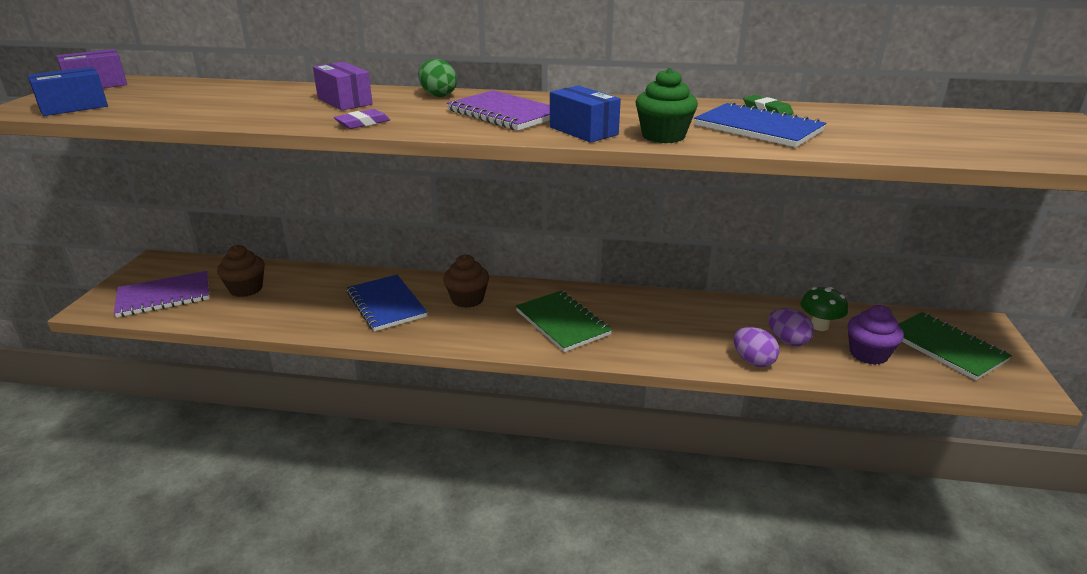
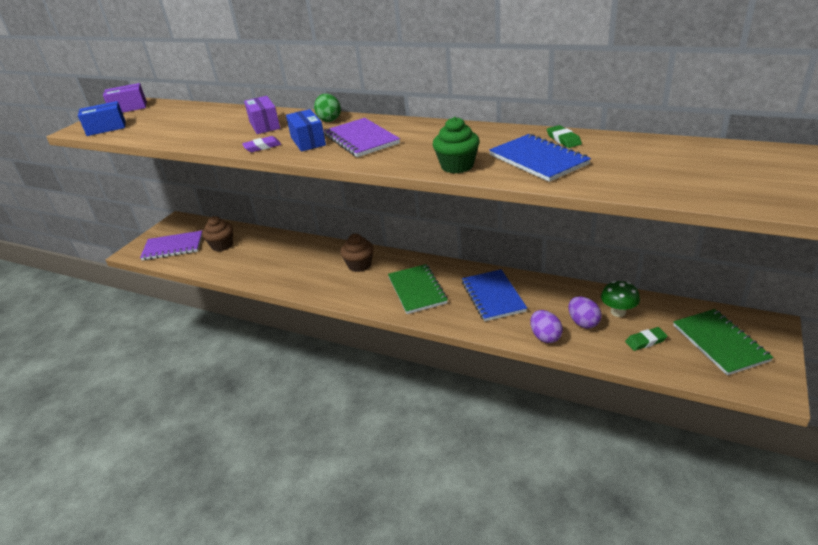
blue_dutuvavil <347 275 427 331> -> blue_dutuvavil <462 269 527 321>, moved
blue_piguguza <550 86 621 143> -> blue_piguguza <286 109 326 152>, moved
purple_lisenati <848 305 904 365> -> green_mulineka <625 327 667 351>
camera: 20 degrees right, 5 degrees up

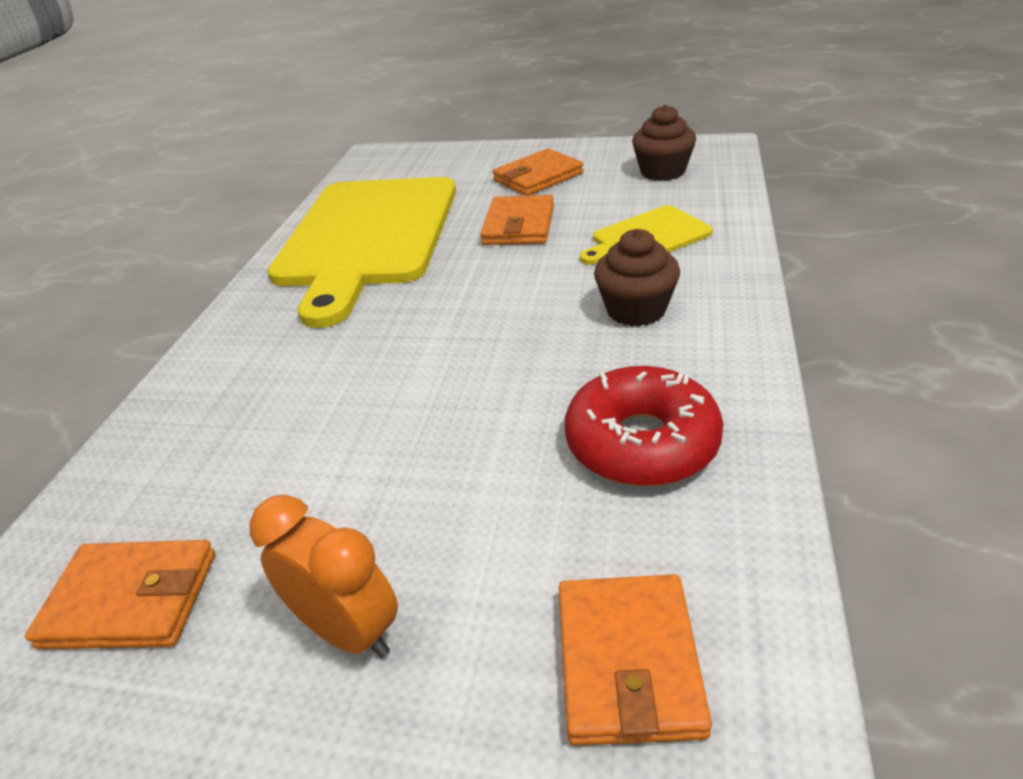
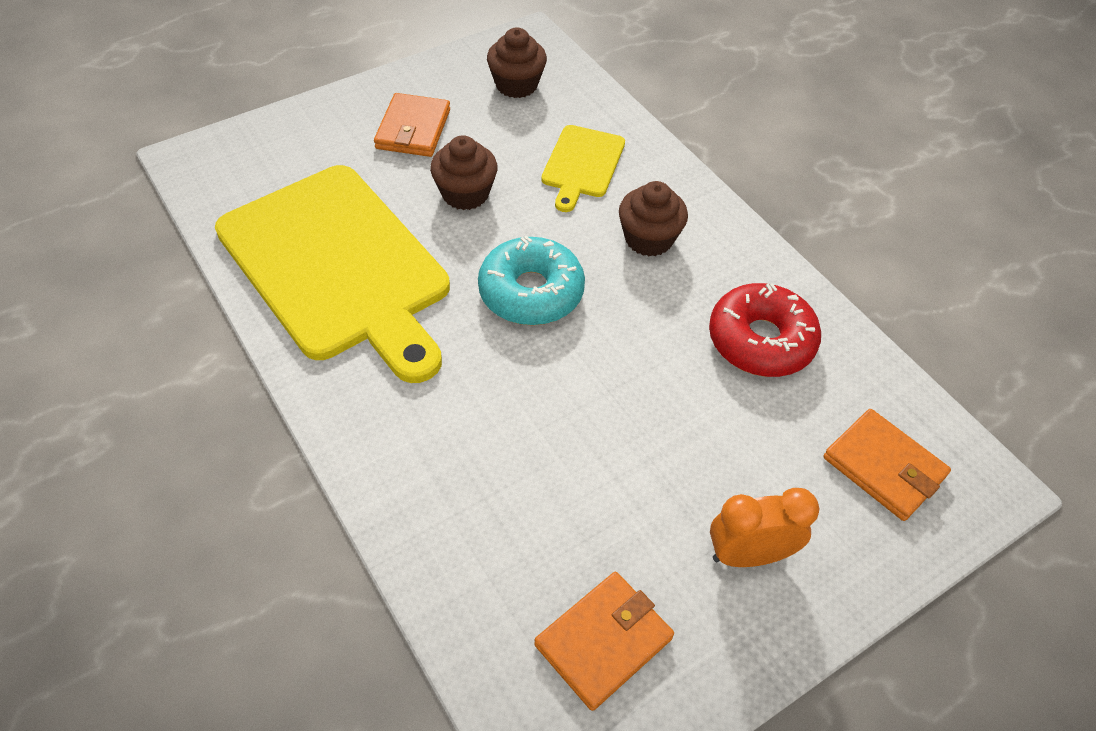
none -> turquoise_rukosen <478 236 585 325>
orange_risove <480 195 554 245> -> brown_lisenati <430 135 498 210>
camera: 50 degrees left, 15 degrees up

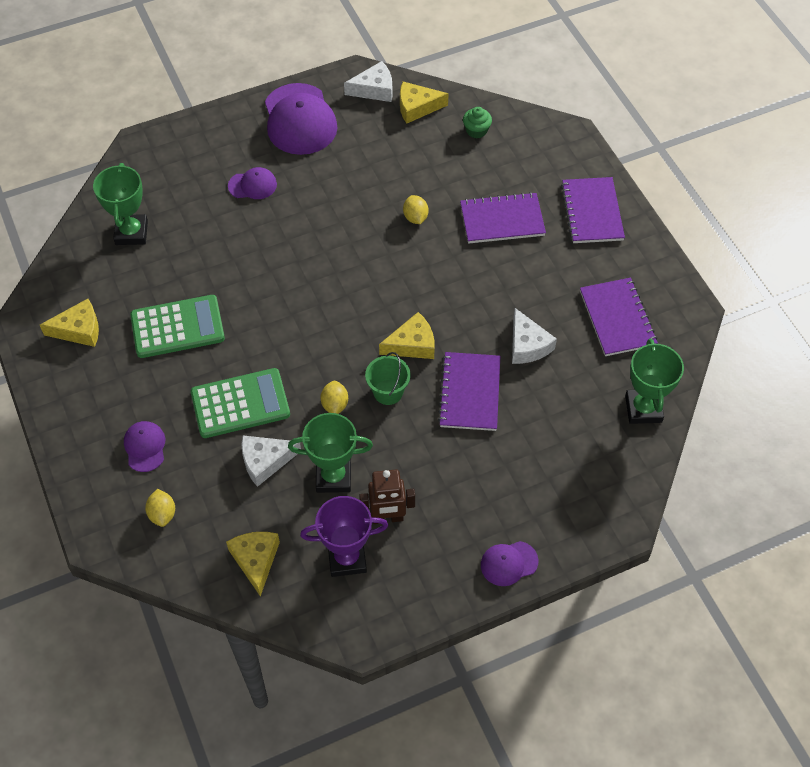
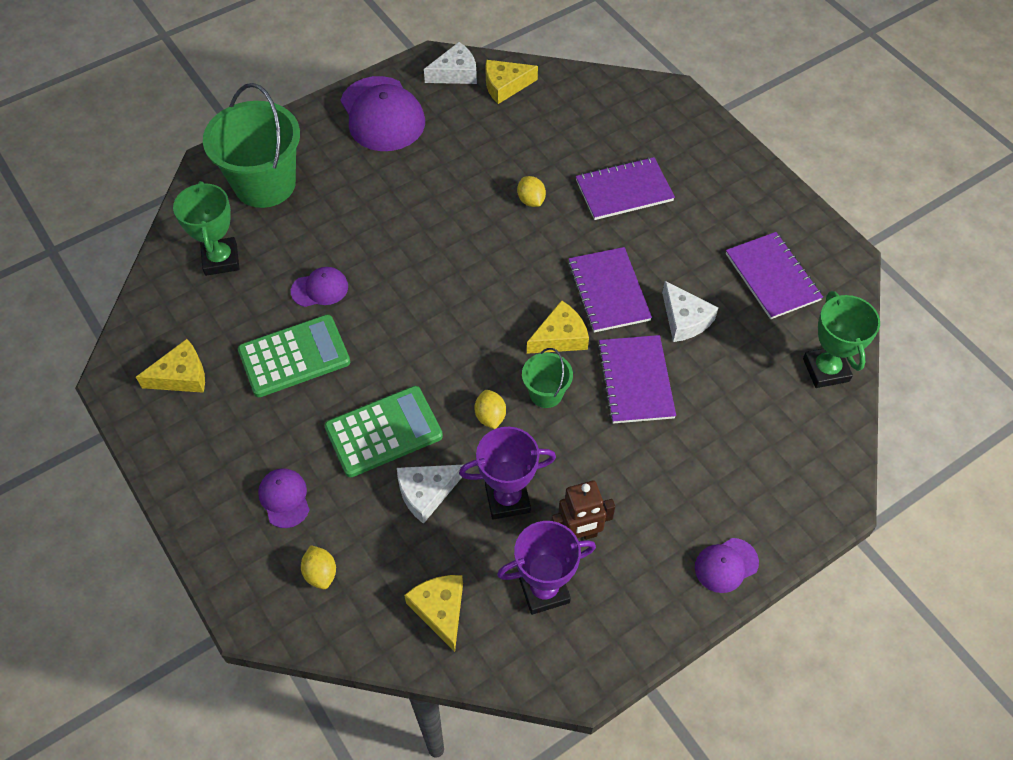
green_lisenati <463 107 492 138> -> none
none -> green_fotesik <203 83 300 208>
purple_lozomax <228 167 277 199> -> purple_lozomax <291 267 348 307>, moved
purple_dutuvavil <561 177 625 243> -> purple_dutuvavil <568 247 652 332>, moved
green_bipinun <288 413 373 493> -> purple_bipinun <459 427 556 520>
camera: 10 degrees left, 0 degrees up

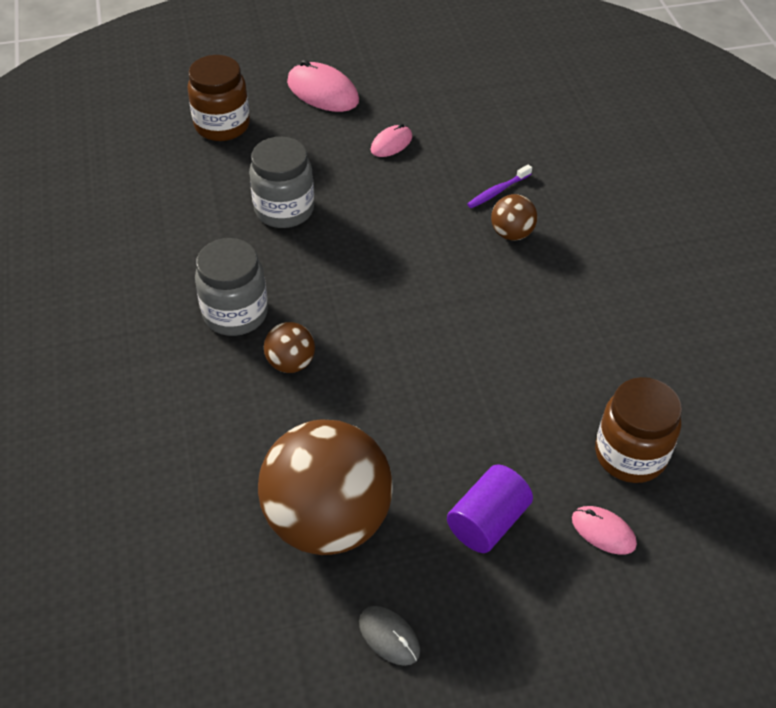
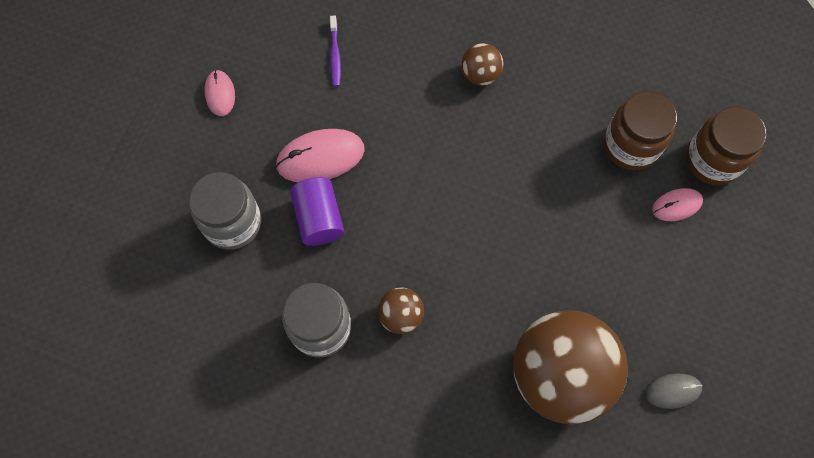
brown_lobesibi <188 55 250 141> -> brown_lobesibi <686 106 767 185>, moved
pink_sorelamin <287 60 359 112> -> pink_sorelamin <276 129 365 182>, moved
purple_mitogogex <447 465 533 553> -> purple_mitogogex <290 177 344 246>, moved
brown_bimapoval <491 194 537 240> -> brown_bimapoval <461 43 504 86>, moved
camera: 55 degrees left, 20 degrees up

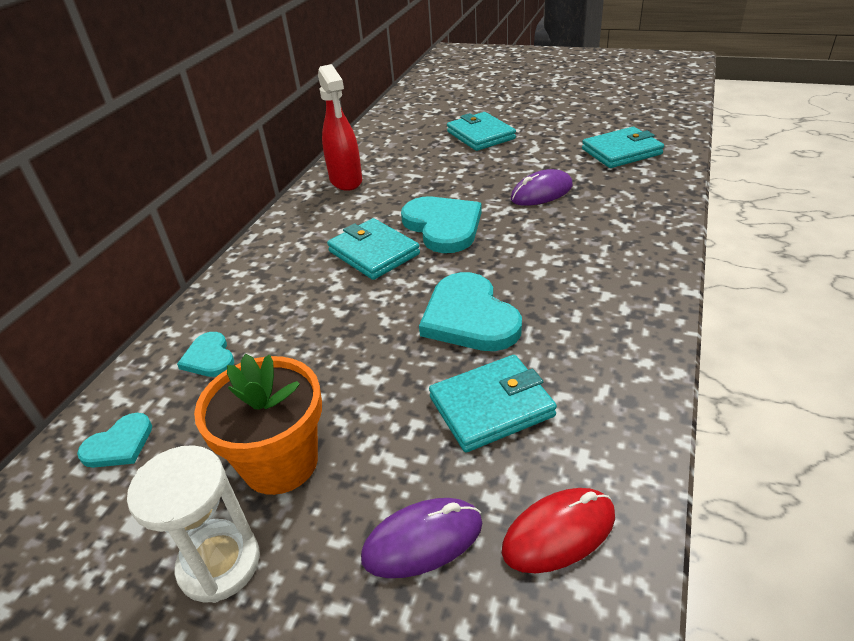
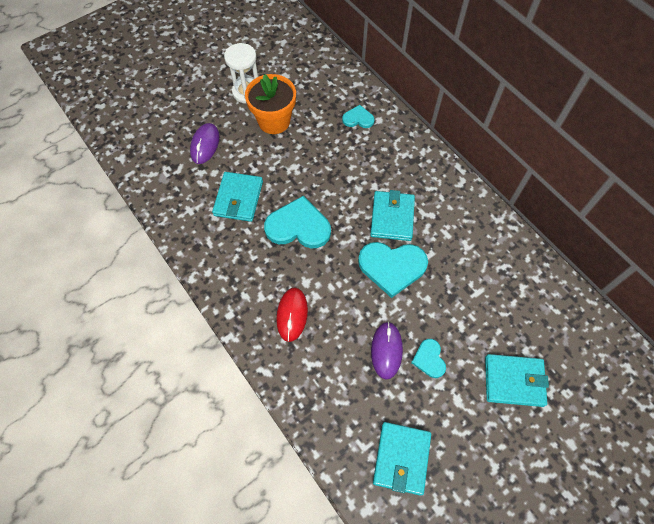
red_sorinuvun <318 64 362 191> -> none
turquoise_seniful <77 413 152 468> -> turquoise_seniful <411 339 446 378>, moved
red_sorelamin <502 488 615 573> -> red_sorelamin <276 288 308 342>, moved
turquoise_risove <327 218 420 280> -> turquoise_risove <370 190 415 241>, 75 degrees counterclockwise
camera: 120 degrees right, 25 degrees up

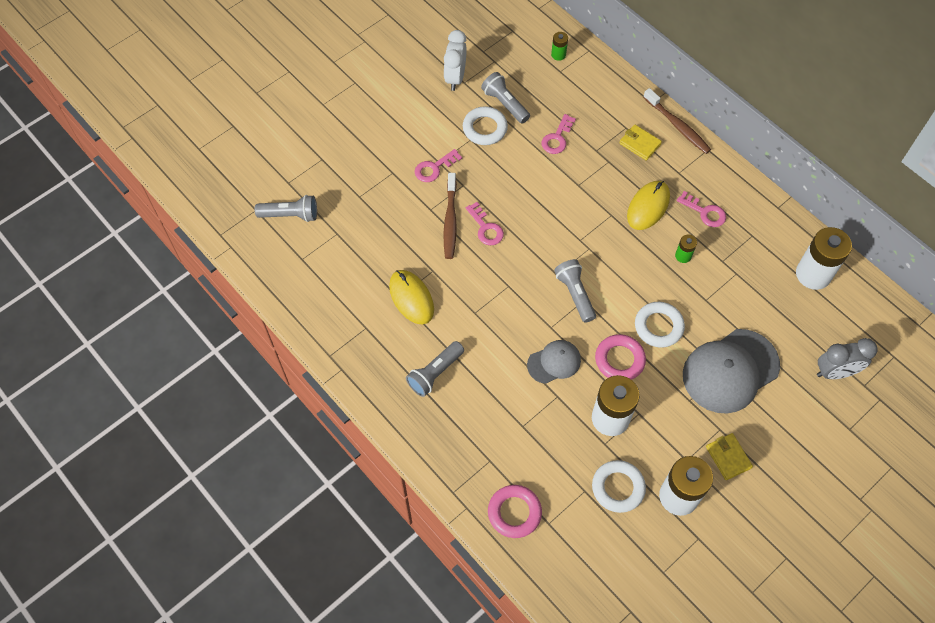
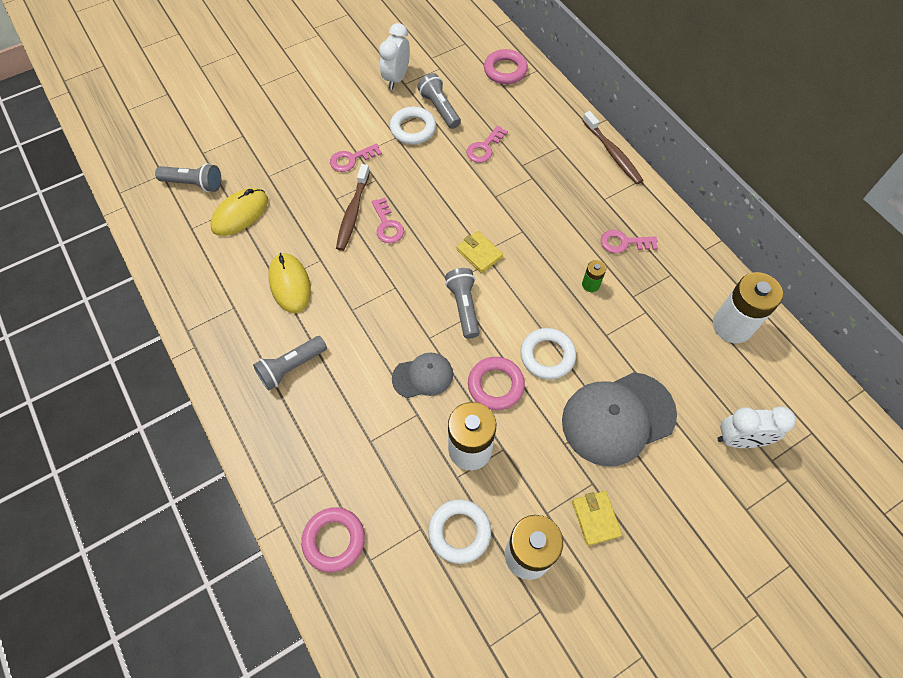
yellow_risove <619 124 662 161> -> yellow_risove <457 231 503 273>, moved
yellow_sorelamin <627 181 670 230> -> yellow_sorelamin <211 188 268 236>, moved
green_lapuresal <551 32 568 61> -> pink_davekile <484 49 528 84>
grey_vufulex <817 338 878 379> -> white_vufulex <717 406 796 448>
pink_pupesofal <677 191 726 227> -> pink_pupesofal <601 230 658 253>, 135 degrees clockwise
camera: 10 degrees right, 0 degrees up

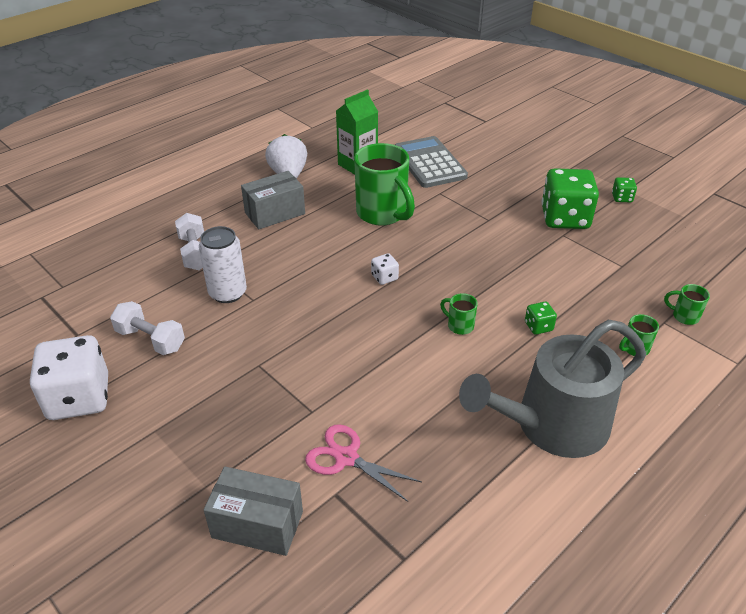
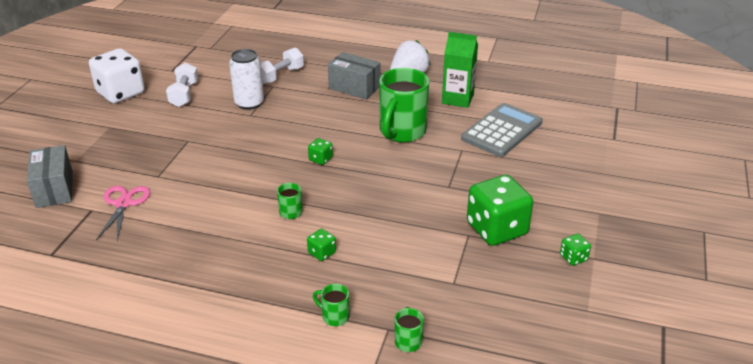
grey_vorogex <459 320 646 458> -> none
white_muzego <371 253 399 285> -> green_muzego <308 138 333 165>
camera: 60 degrees right, 5 degrees down

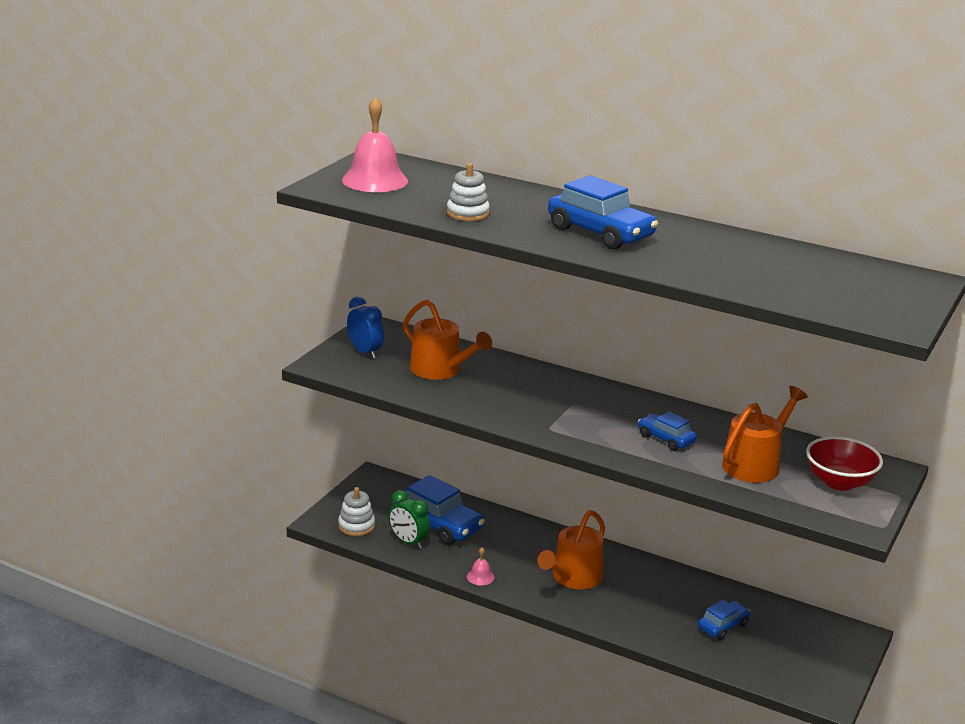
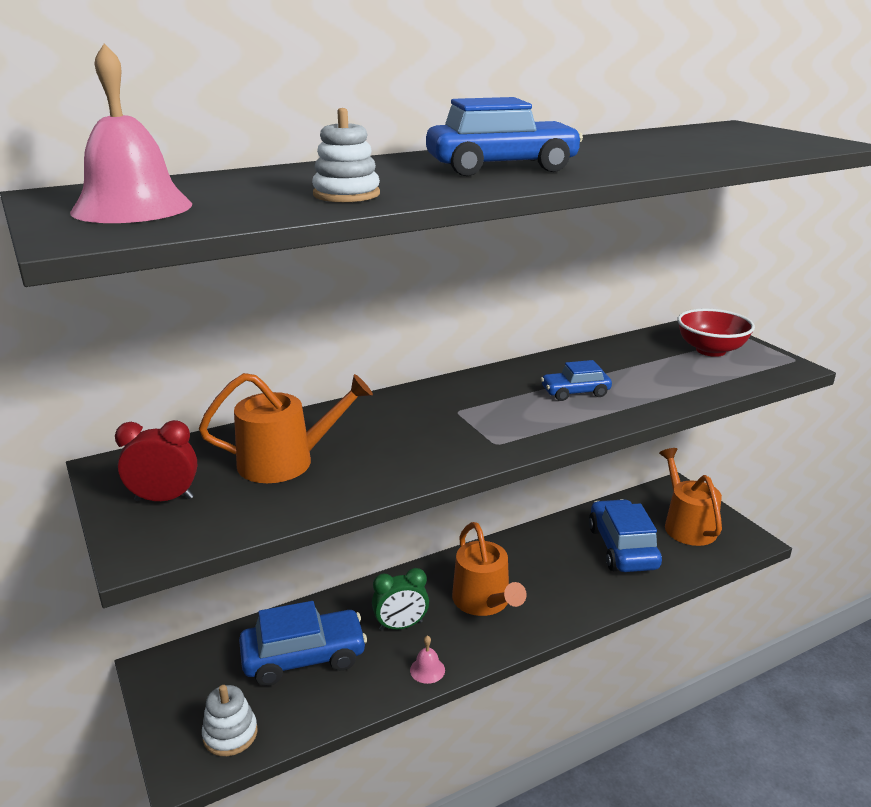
green_vufulex <389 490 430 549> -> green_vufulex <372 568 429 630>, moved
orange_vorogex <722 386 808 483> -> orange_vorogex <659 448 722 546>, moved
blue_vufulex <347 297 384 359> -> red_vufulex <115 420 197 501>
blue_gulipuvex <698 600 750 640> -> blue_gulipuvex <589 499 662 572>, x1.80
camera: 55 degrees left, 0 degrees up

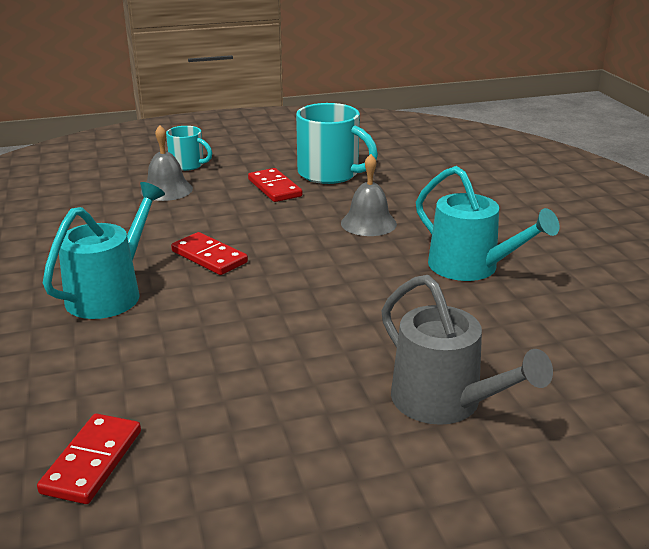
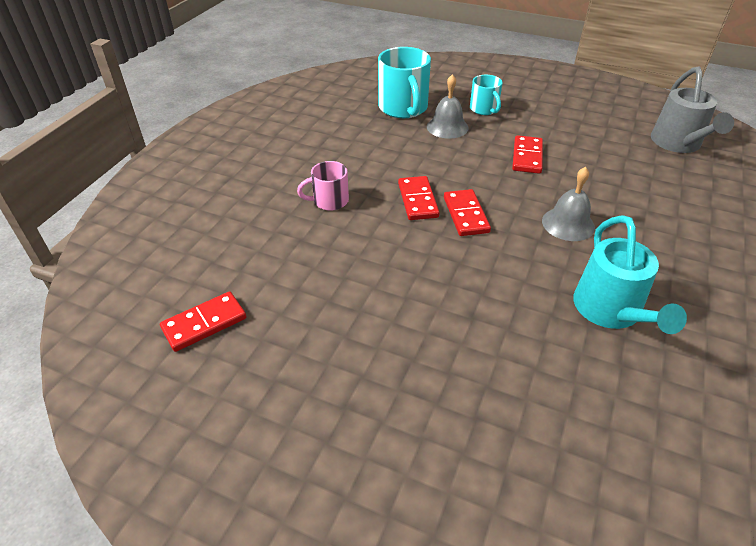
none -> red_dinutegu <444 189 491 236>
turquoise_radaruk <296 103 378 184> -> turquoise_radaruk <378 47 431 118>, moved
grey_vorogex <382 275 553 425> -> grey_vorogex <651 67 734 153>, moved
turquoise_vorogex <43 182 165 319> -> pink_radaruk <297 161 349 211>
camera: 40 degrees right, 15 degrees up

